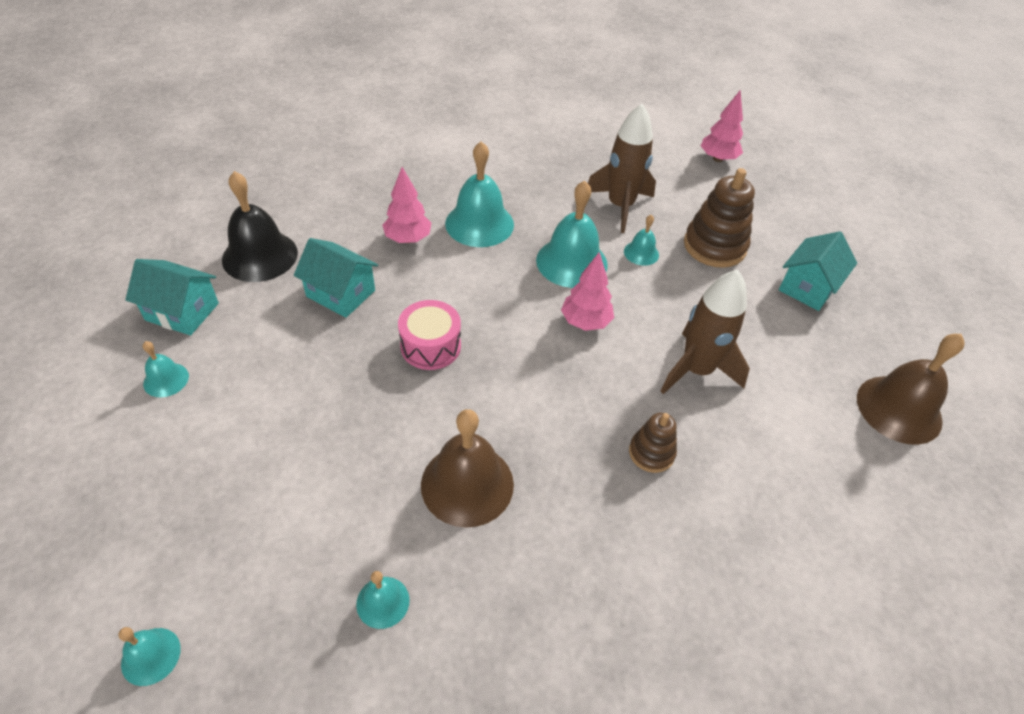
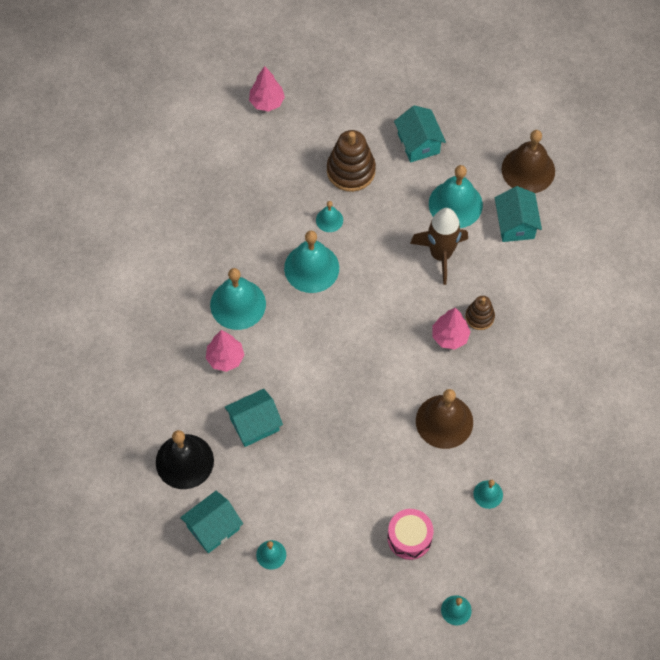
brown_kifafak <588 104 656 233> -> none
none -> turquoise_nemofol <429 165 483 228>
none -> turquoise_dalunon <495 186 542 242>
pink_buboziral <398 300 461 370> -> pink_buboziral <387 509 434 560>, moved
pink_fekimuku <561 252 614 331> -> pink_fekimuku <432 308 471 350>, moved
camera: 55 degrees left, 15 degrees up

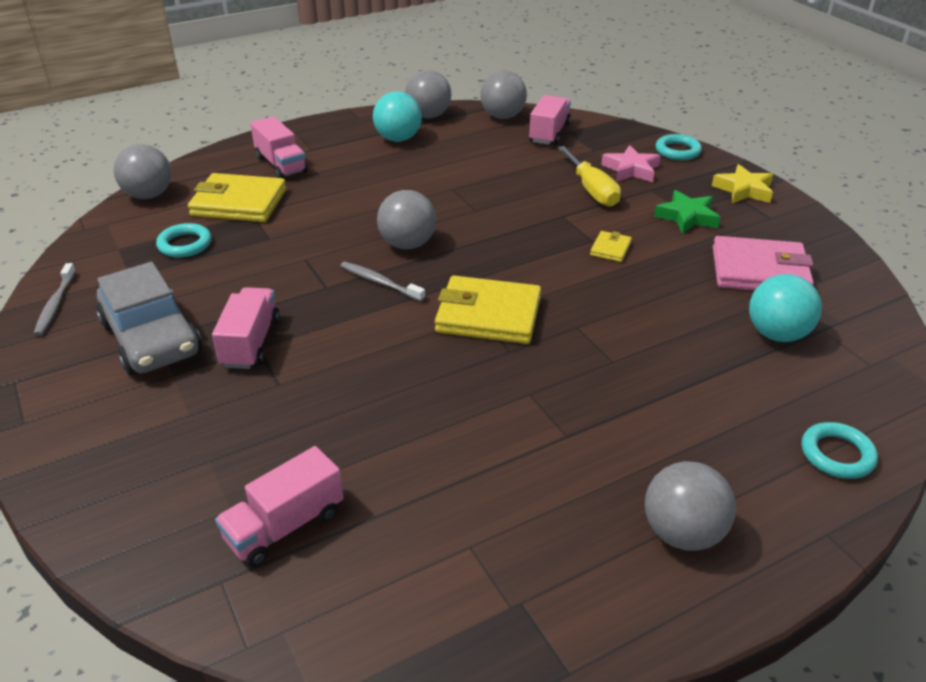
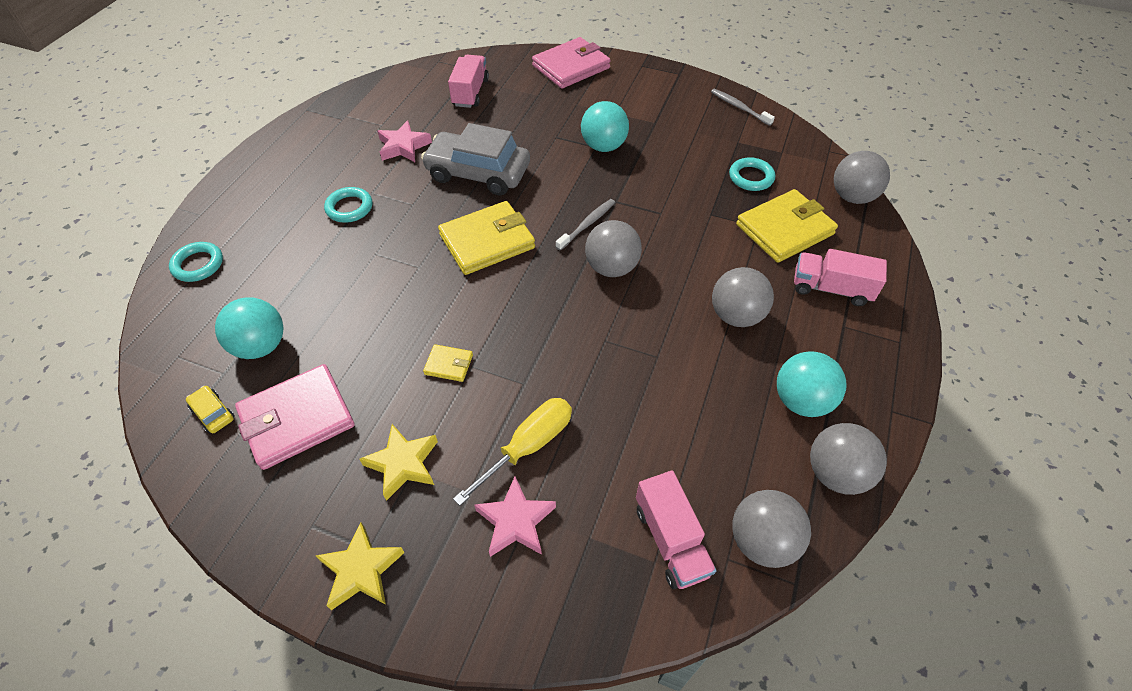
none -> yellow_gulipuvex <186 386 235 434>
none -> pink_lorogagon <377 120 432 162>
none -> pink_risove <532 37 611 89>
grey_gulipuvex <96 262 202 375> -> grey_gulipuvex <421 123 530 195>, moved
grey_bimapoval <645 461 736 551> -> grey_bimapoval <712 267 774 327>, moved
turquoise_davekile <656 134 702 160> -> turquoise_davekile <324 187 372 223>, moved
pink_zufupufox <212 287 280 369> -> turquoise_bimapoval <581 101 629 152>
green_lorogagon <654 190 720 234> -> yellow_lorogagon <359 424 438 501>
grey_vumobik <341 262 425 301> -> grey_vumobik <556 199 615 251>, 45 degrees counterclockwise
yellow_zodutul <558 146 621 207> -> yellow_zodutul <453 398 572 506>, 105 degrees clockwise
yellow_risove <590 231 632 262> -> yellow_risove <423 344 473 382>, 60 degrees counterclockwise
camera: 140 degrees right, 15 degrees up

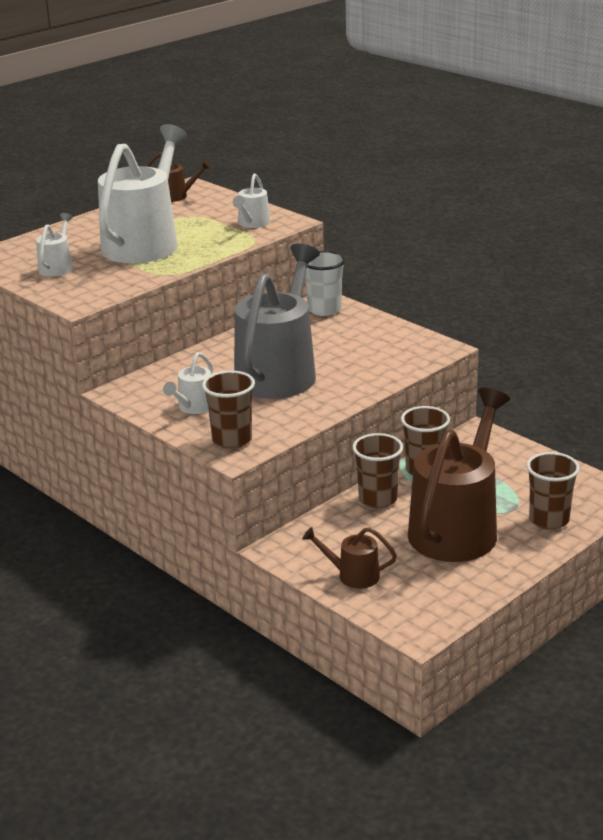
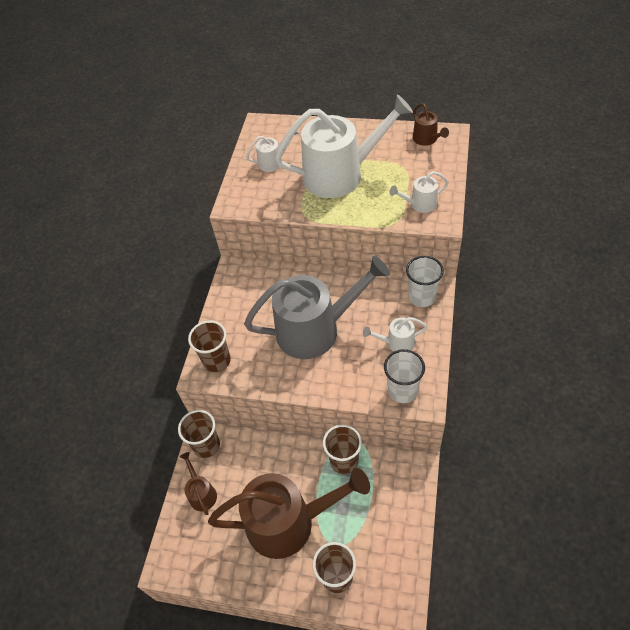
none -> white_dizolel <384 349 425 403>
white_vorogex <163 352 213 414> -> white_vorogex <363 317 427 352>, moved
brown_dizolel <352 433 403 508> -> brown_dizolel <178 410 220 458>, moved
camera: 60 degrees right, 25 degrees up

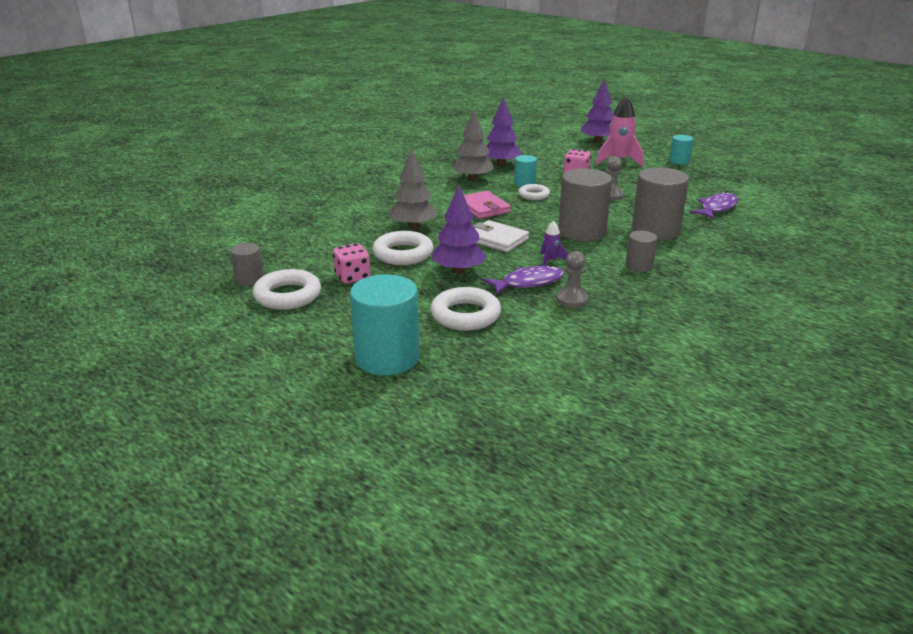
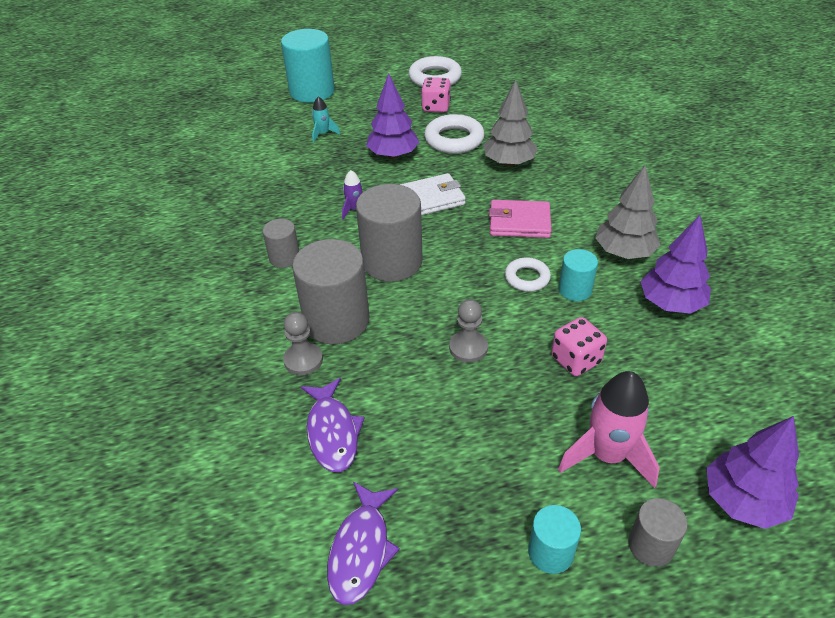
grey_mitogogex <230 243 264 286> -> grey_mitogogex <628 498 688 567>, moved
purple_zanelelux <483 265 564 294> -> purple_zanelelux <327 482 400 605>, moved
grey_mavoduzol <556 251 589 308> -> grey_mavoduzol <283 312 323 375>, moved
white_davekile <431 287 501 331> -> turquoise_kifafak <312 96 340 143>
camera: 125 degrees right, 15 degrees up

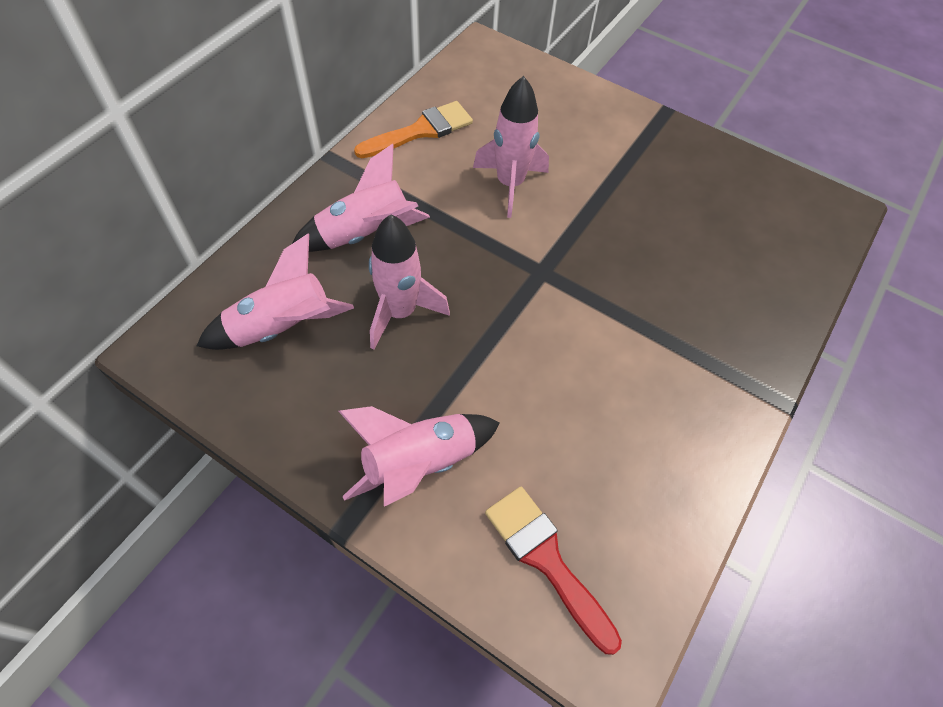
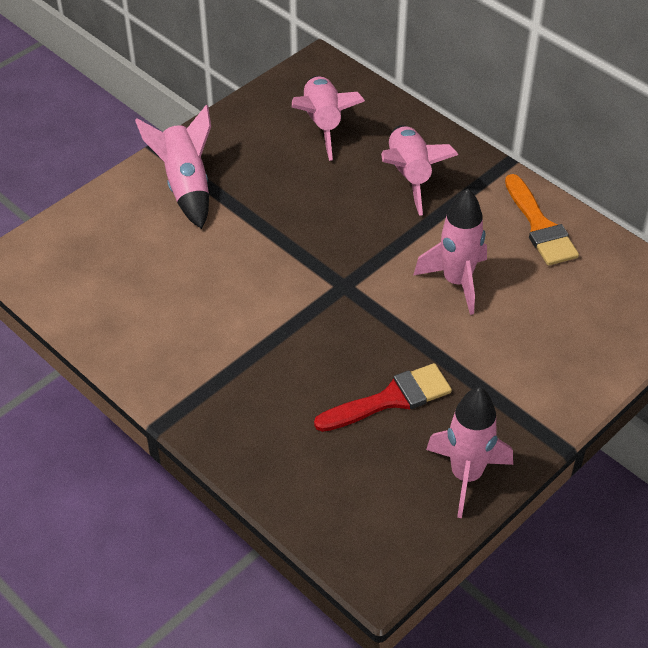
pink_kifafak <369 215 450 350> -> pink_kifafak <426 387 513 518>, moved
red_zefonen <485 487 622 655> -> red_zefonen <314 363 452 432>, moved
camera: 105 degrees right, 10 degrees down

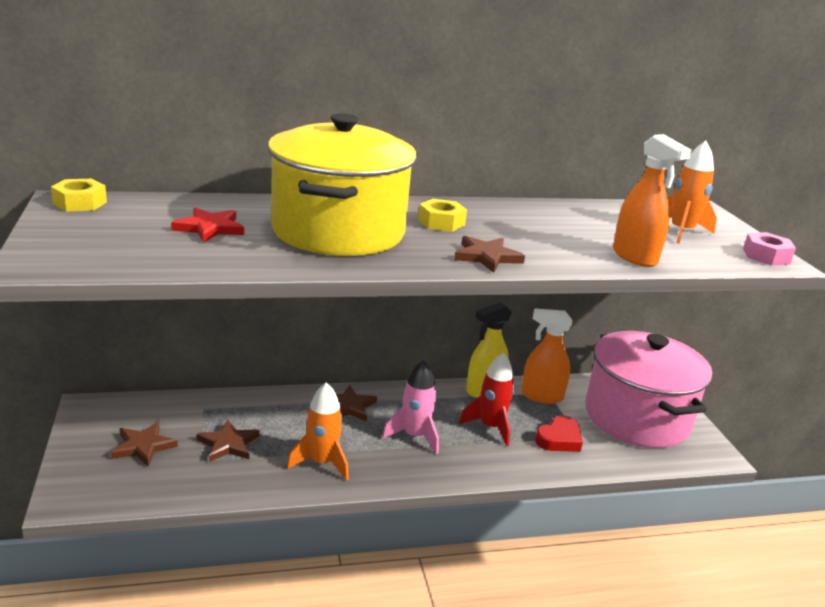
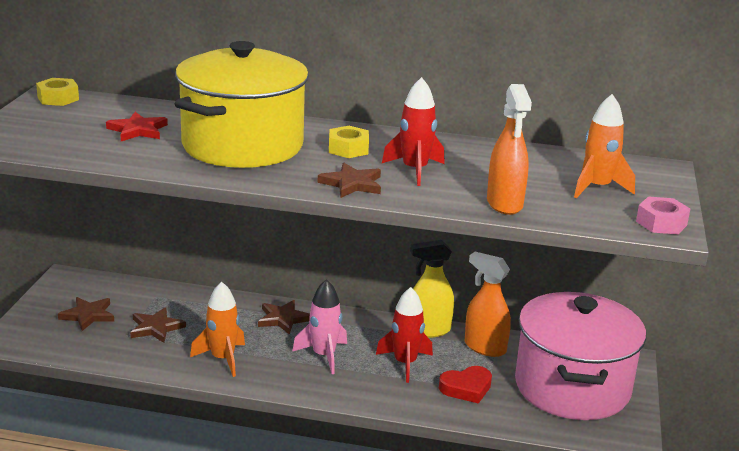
none -> red_kifafak <382 77 445 186>
camera: 25 degrees right, 0 degrees up

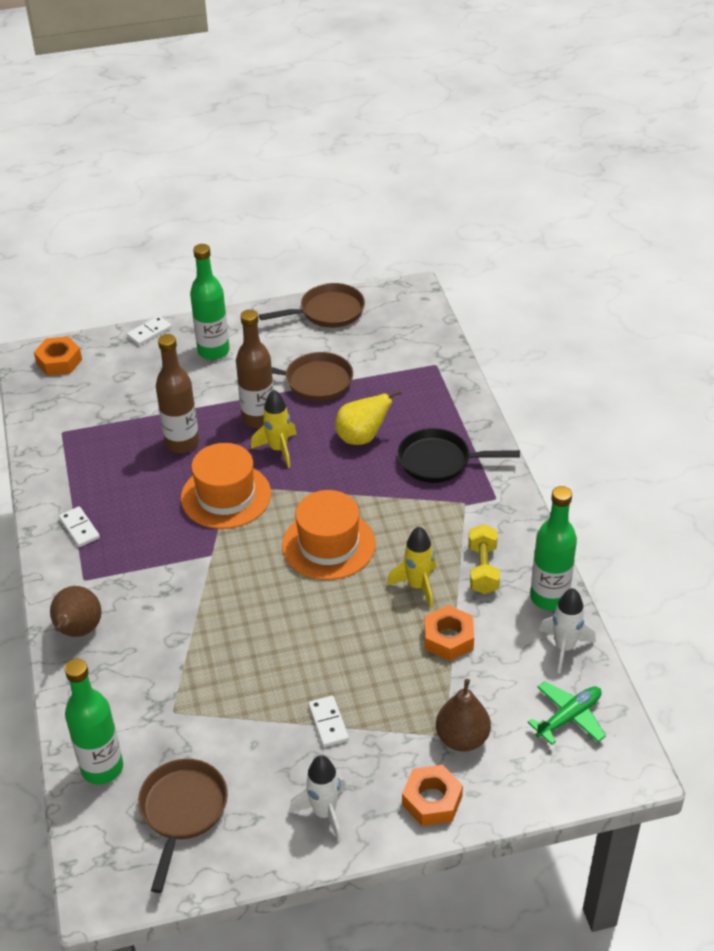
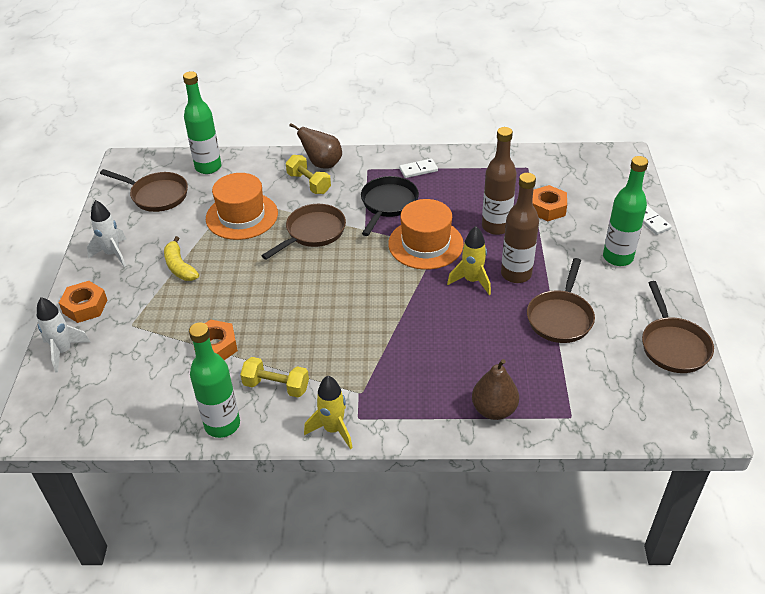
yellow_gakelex <335 390 402 445> -> none
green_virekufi <527 681 606 745> -> none
none -> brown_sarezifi <261 204 346 260>
none -> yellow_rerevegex <286 155 331 194>
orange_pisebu <34 336 82 376> -> orange_pisebu <533 185 567 221>, moved
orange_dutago <282 490 376 580> -> orange_dutago <206 173 278 240>, moved
yellow_kifafak <387 526 436 609> -> yellow_kifafak <304 376 353 449>, moved
black_sarezifi <398 428 520 483> -> black_sarezifi <361 176 419 236>, moved
brown_gakelex <436 679 491 752> -> brown_gakelex <472 359 519 420>, moved
white_kifafak <539 588 596 673> -> white_kifafak <37 297 90 372>, moved
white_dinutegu <308 695 349 747> -> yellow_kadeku <164 236 199 281>
camera: 105 degrees right, 0 degrees up

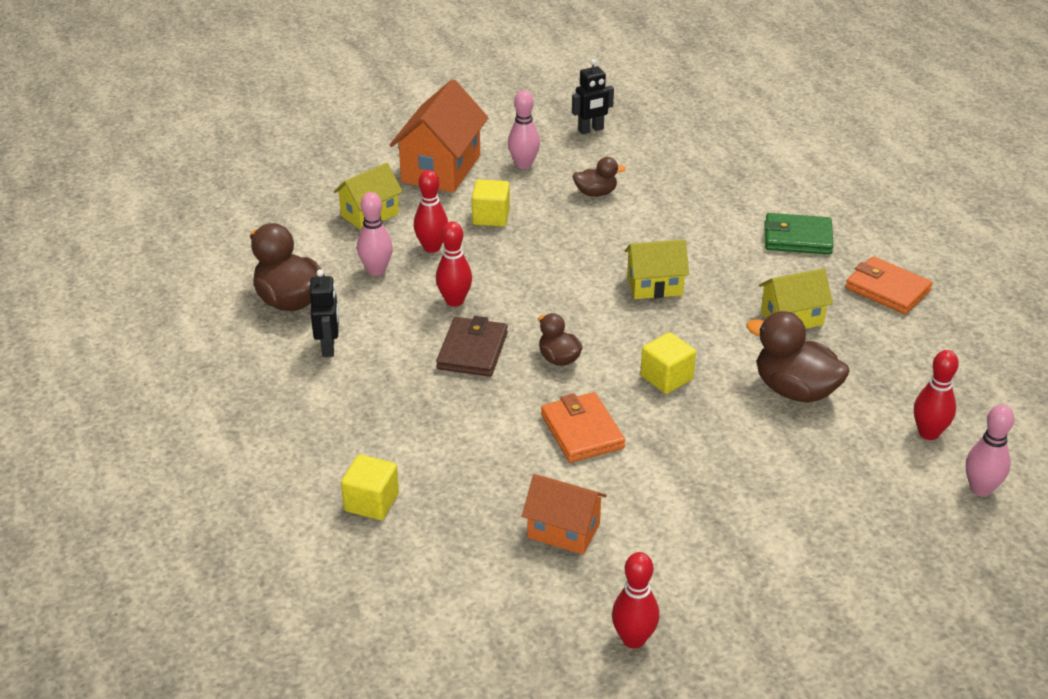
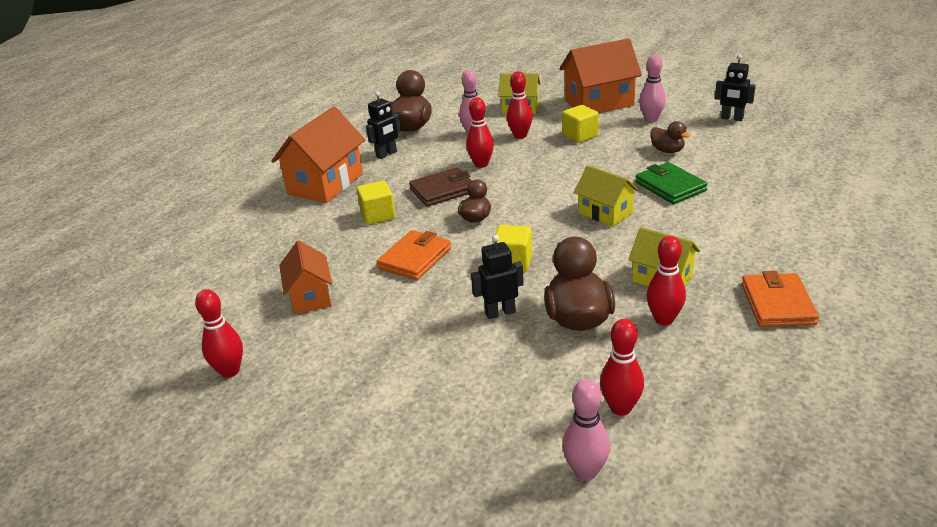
none -> orange_dalunon <271 106 365 203>
none -> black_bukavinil <471 235 524 319>
none -> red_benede <646 236 686 325>
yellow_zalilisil <341 454 399 520> -> yellow_zalilisil <356 181 396 225>, moved
green_risove <764 213 833 255> -> green_risove <635 162 707 204>, moved
camera: 55 degrees right, 5 degrees down

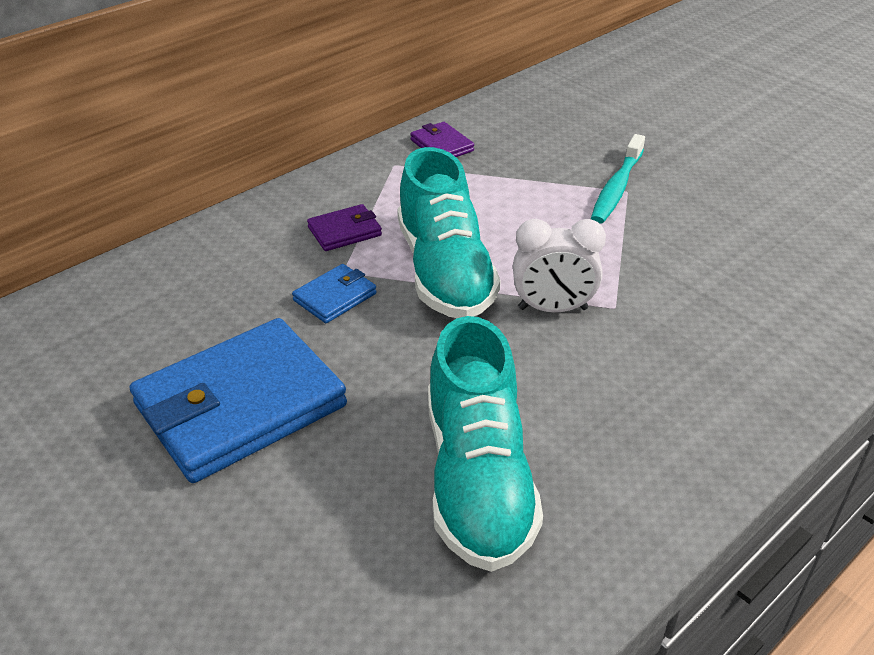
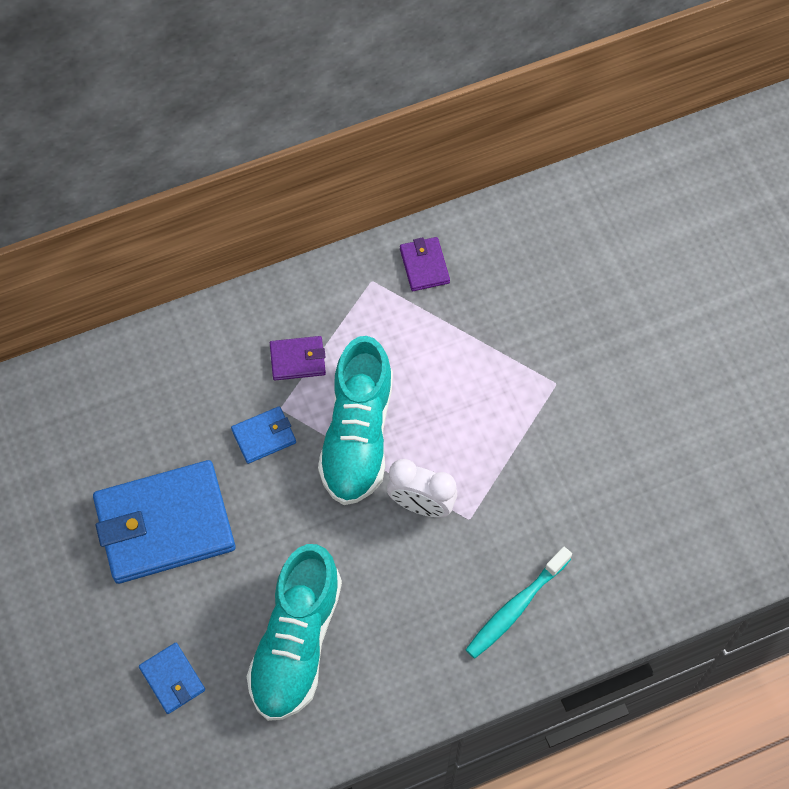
none -> blue_risove <139 643 205 714>
turquoise_vumobik <591 134 645 224> -> turquoise_vumobik <465 547 572 659>, moved
camera: 20 degrees right, 25 degrees up

